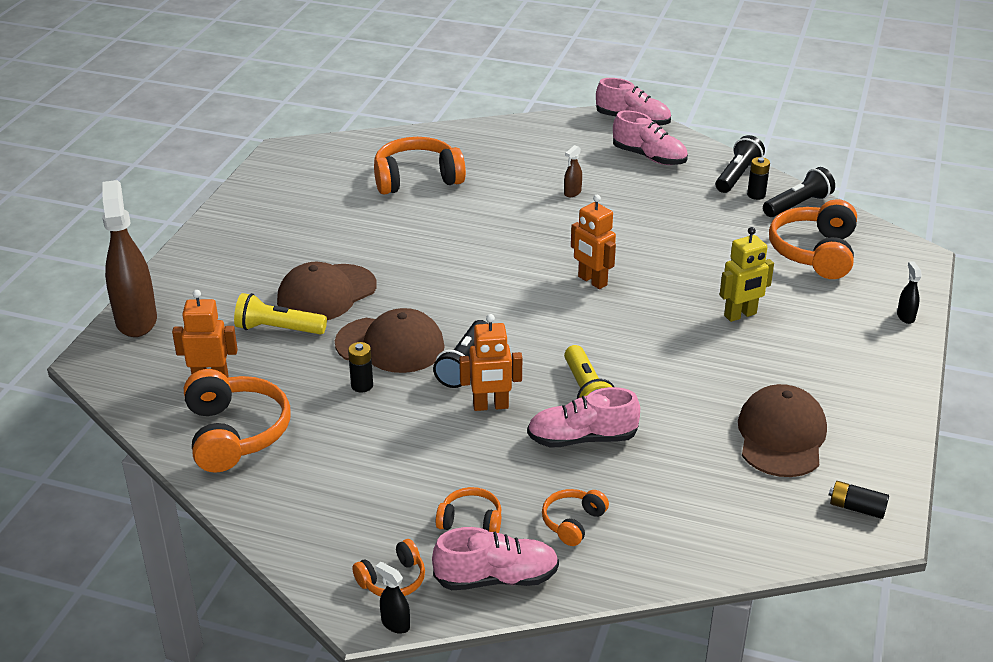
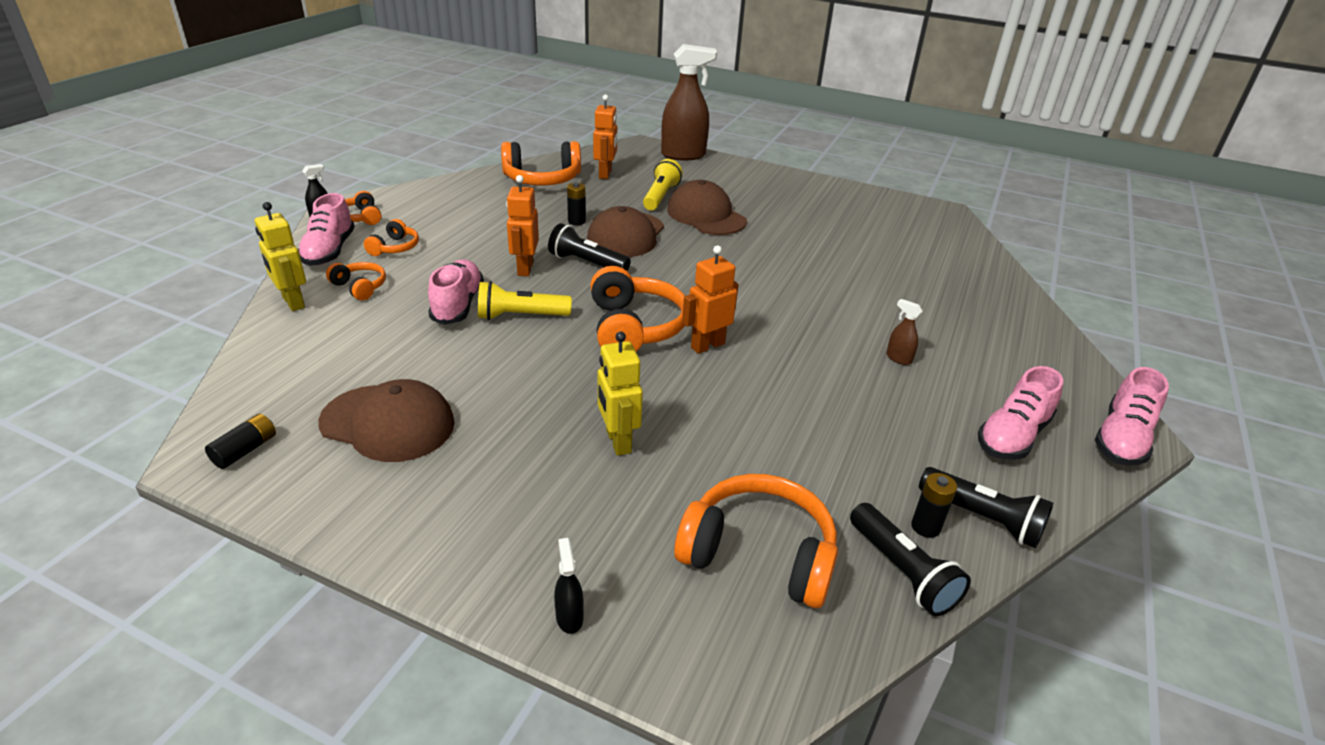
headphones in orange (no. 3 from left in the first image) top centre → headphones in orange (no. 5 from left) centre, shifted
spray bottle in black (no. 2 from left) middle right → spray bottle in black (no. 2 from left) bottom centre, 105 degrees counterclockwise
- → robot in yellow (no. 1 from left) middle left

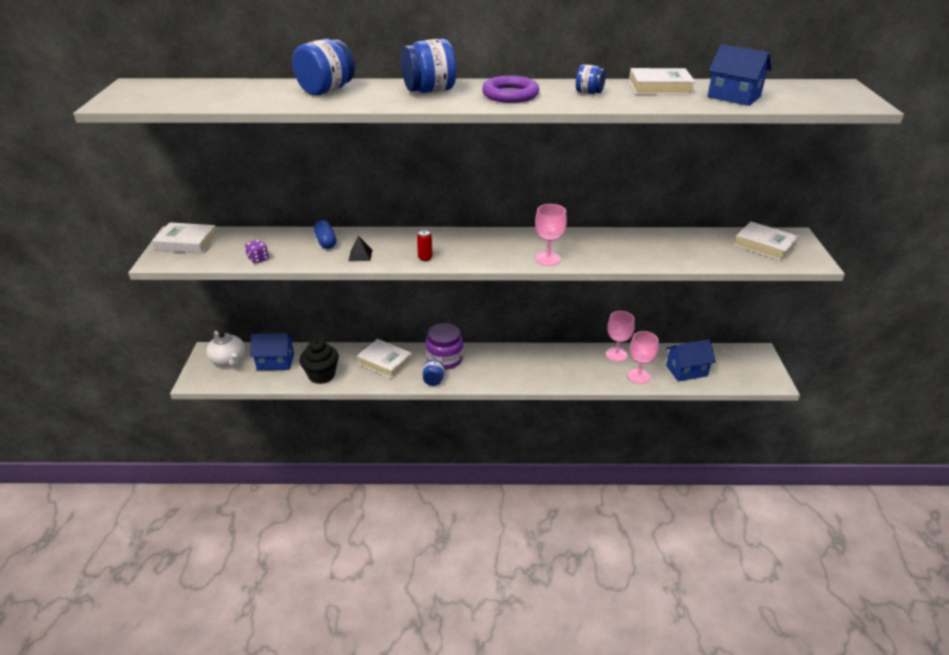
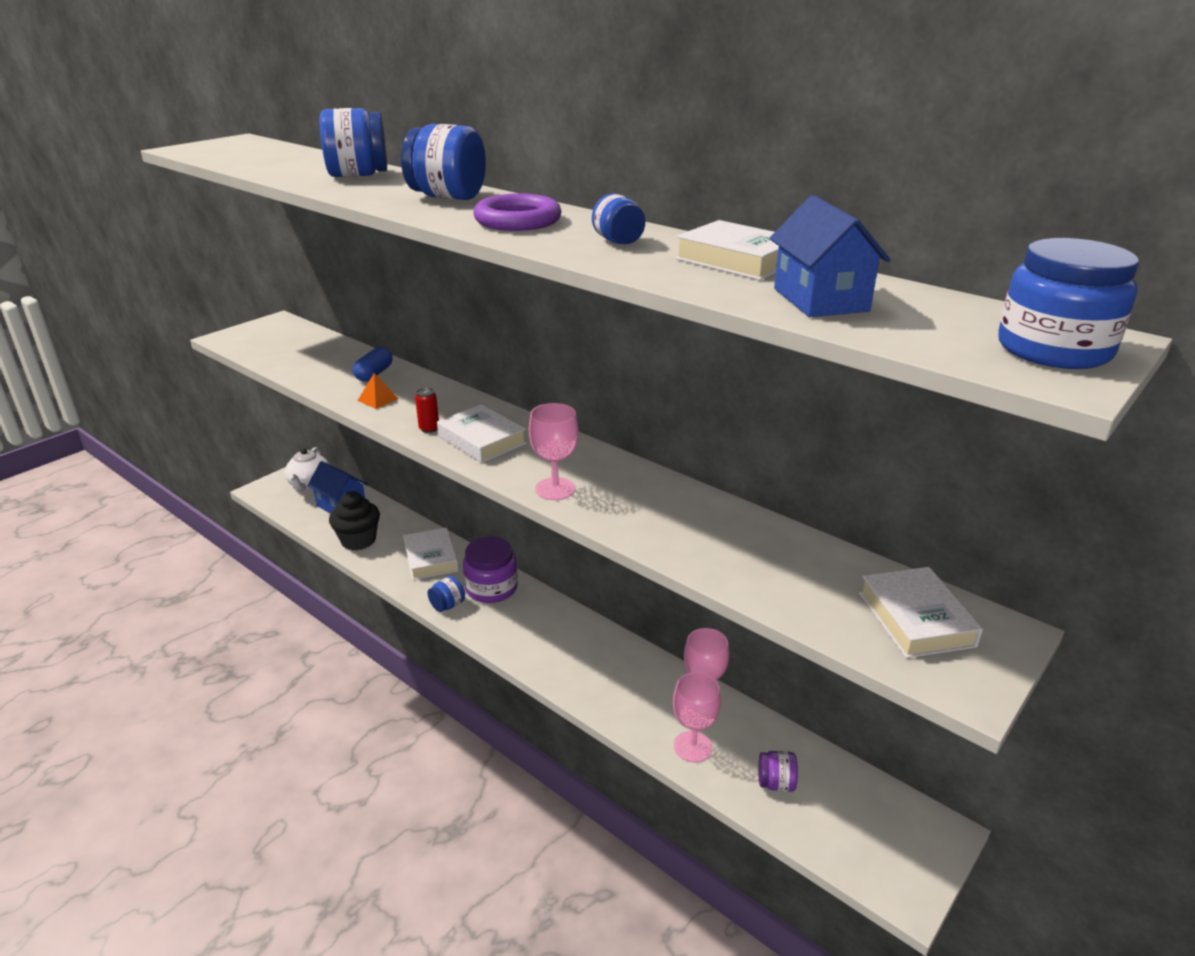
book in white (no. 1 from left in the first image) middle left → book in white (no. 2 from left) centre, shifted
pyramid in black centre → pyramid in orange middle left
dice in purple middle left → -
house in blue (no. 2 from left) middle right → jar in purple (no. 2 from left) bottom centre
- → jar in blue (no. 5 from left) top right

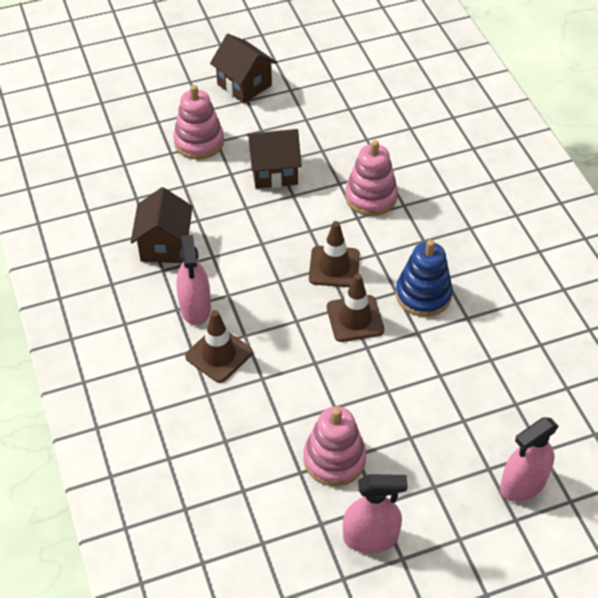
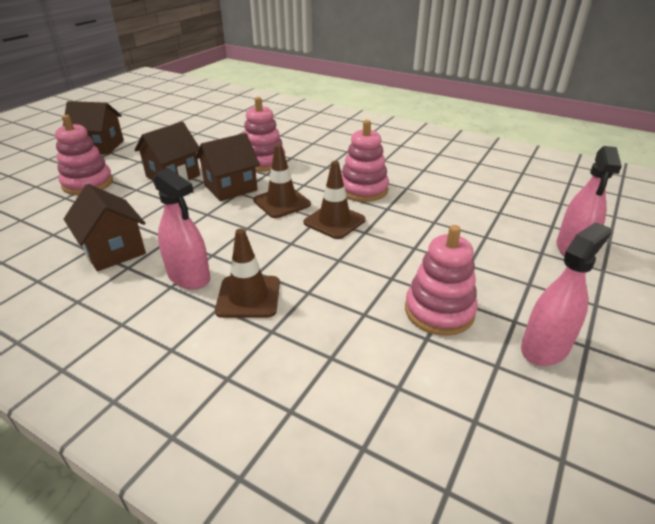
stacking toy in blue middle right → stacking toy in pink (no. 3 from left) top centre
- → house in brown (no. 4 from left) top centre

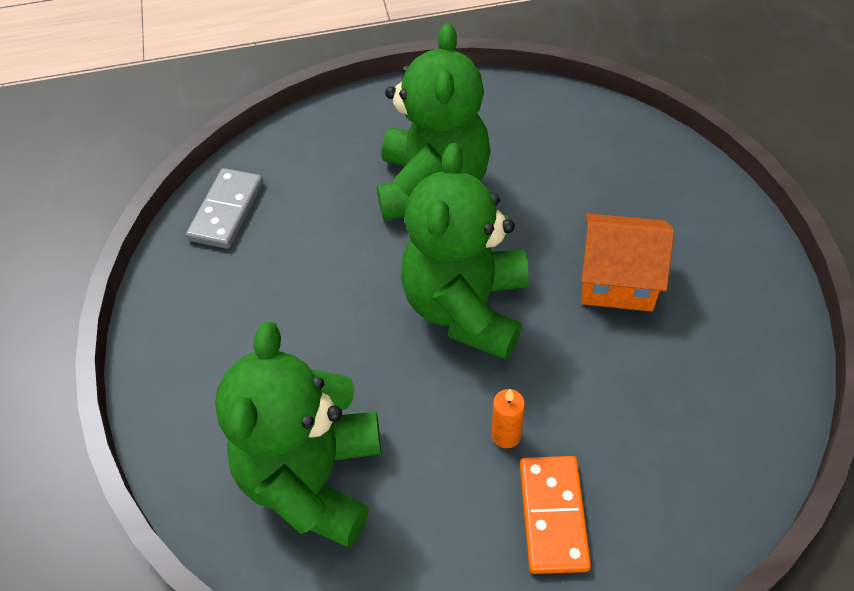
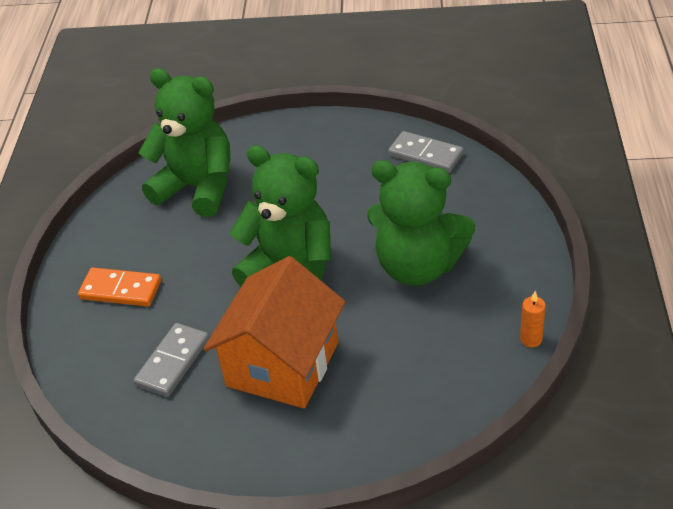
house in orange middle right → house in orange centre, x1.51
candle in orange bottom centre → candle in orange middle right, shifted
- → domino in grey (no. 1 from left) bottom left

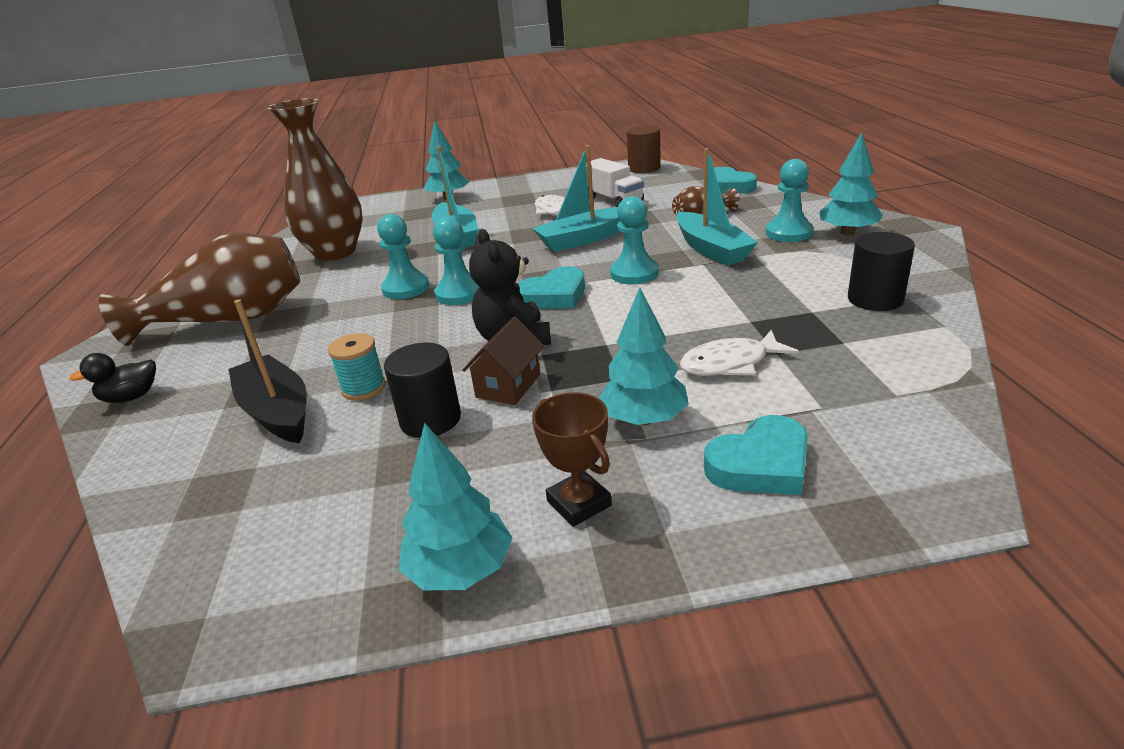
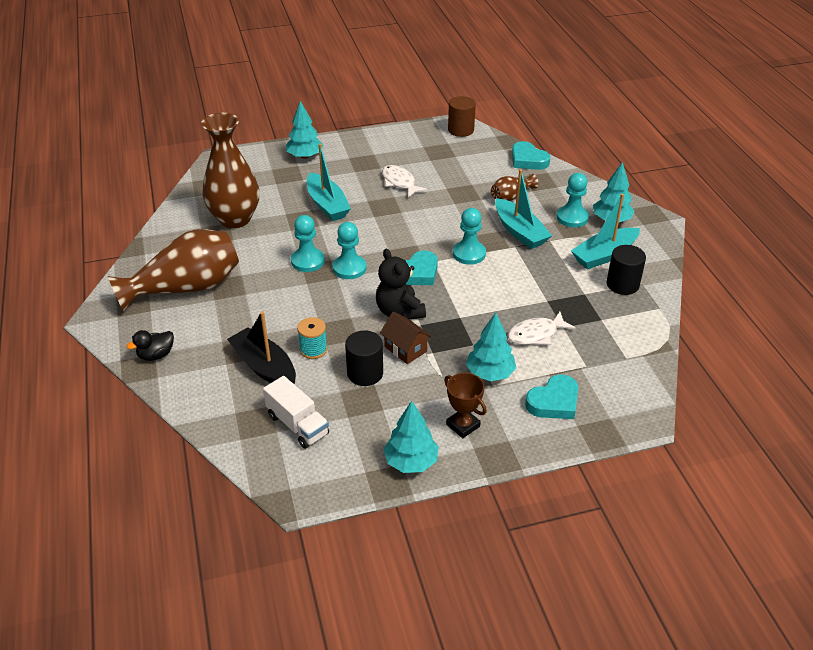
boat in turquoise (no. 2 from left in the first image) top centre → boat in turquoise (no. 3 from left) middle right, shifted
truck in white top centre → truck in white centre, shifted
house in brown centre, 60 degrees counterclockwise

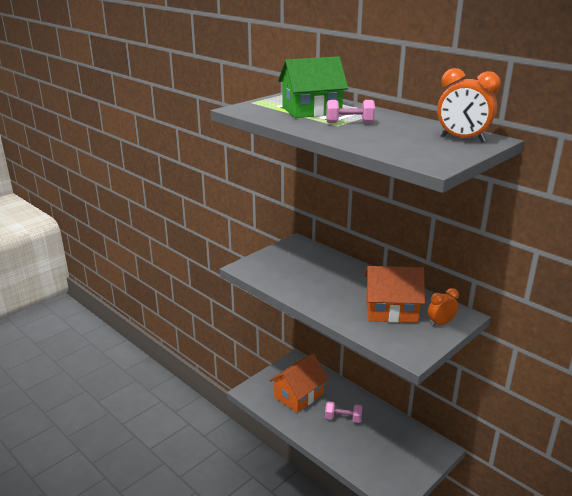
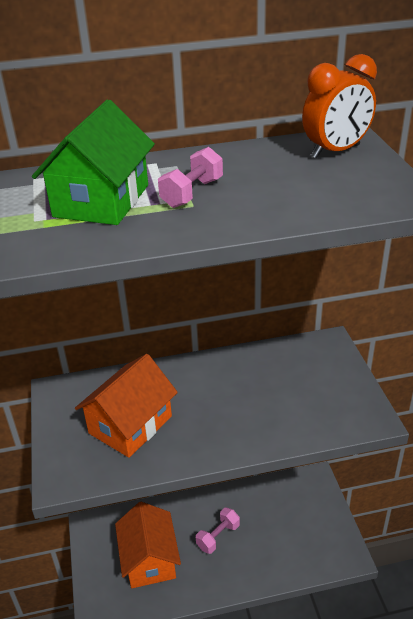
house in orange (no. 2 from left in the first image) middle right → house in orange (no. 1 from left) middle left, shifted
clock in orange (no. 1 from left) middle right → -

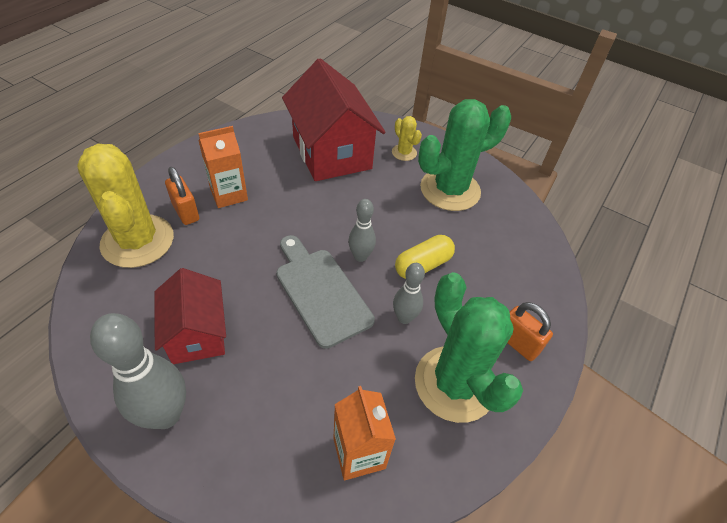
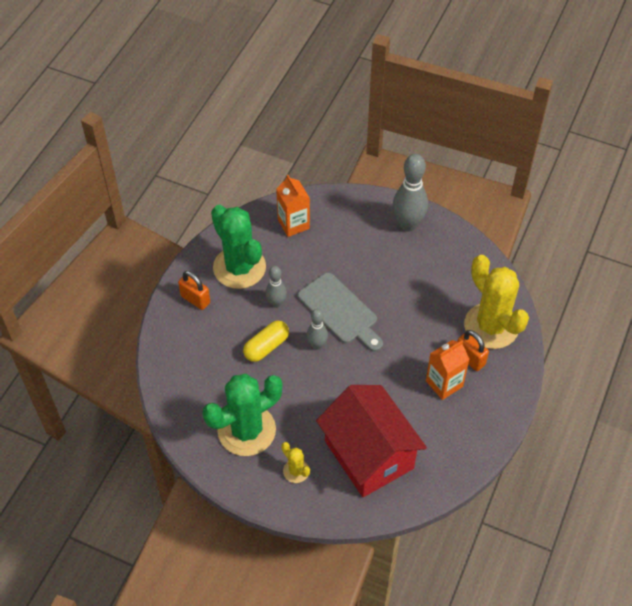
house in red (no. 1 from left) middle left → -

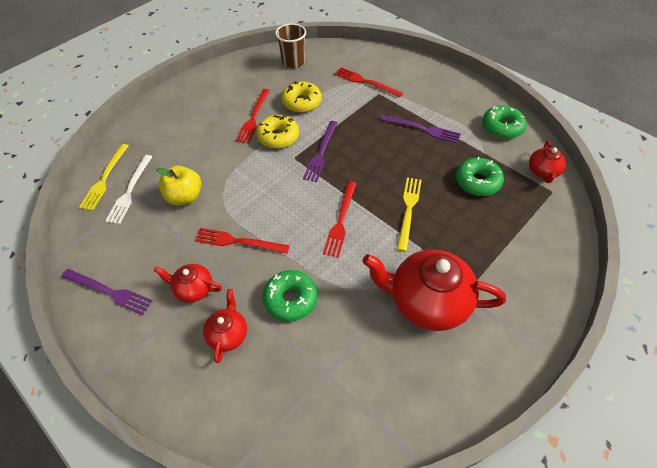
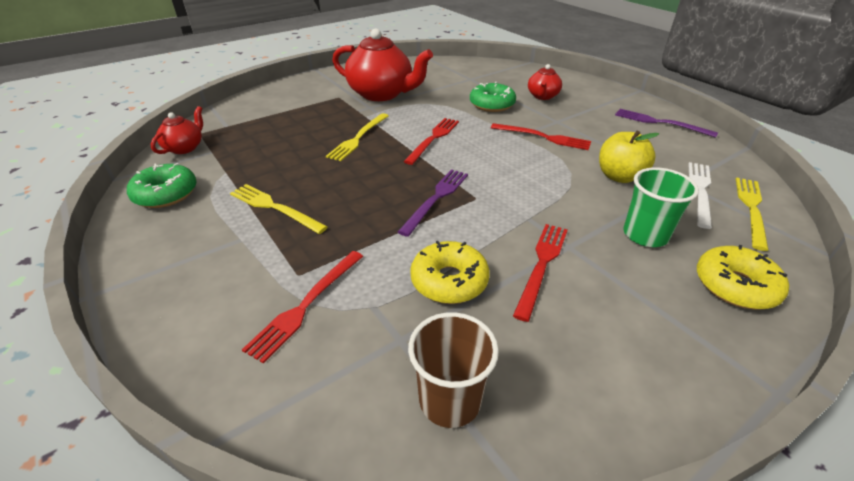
fork in red (no. 4 from left in the first image) top centre → fork in red (no. 1 from left) centre, 75 degrees clockwise
donut in yellow (no. 1 from left in the first image) top centre → donut in yellow (no. 2 from left) middle right, shifted
fork in purple (no. 3 from left) top centre → fork in yellow (no. 1 from left) middle left
donut in green (no. 2 from left) middle right → -
teapot in red (no. 1 from left) middle left → -
- → cup in green middle right

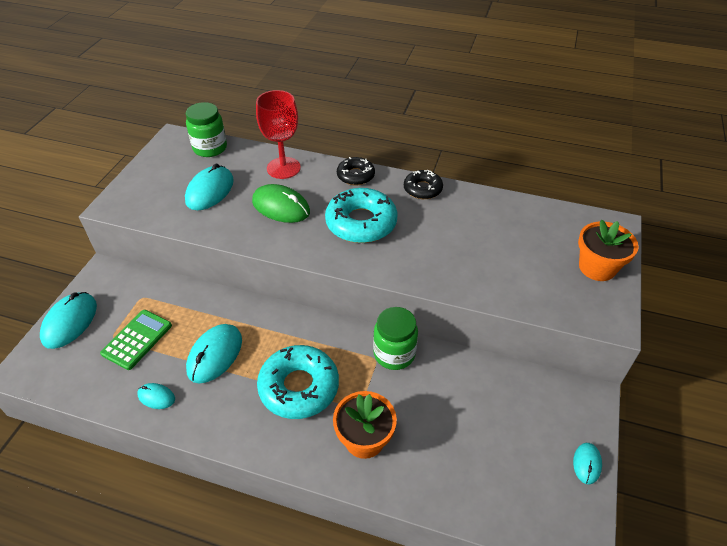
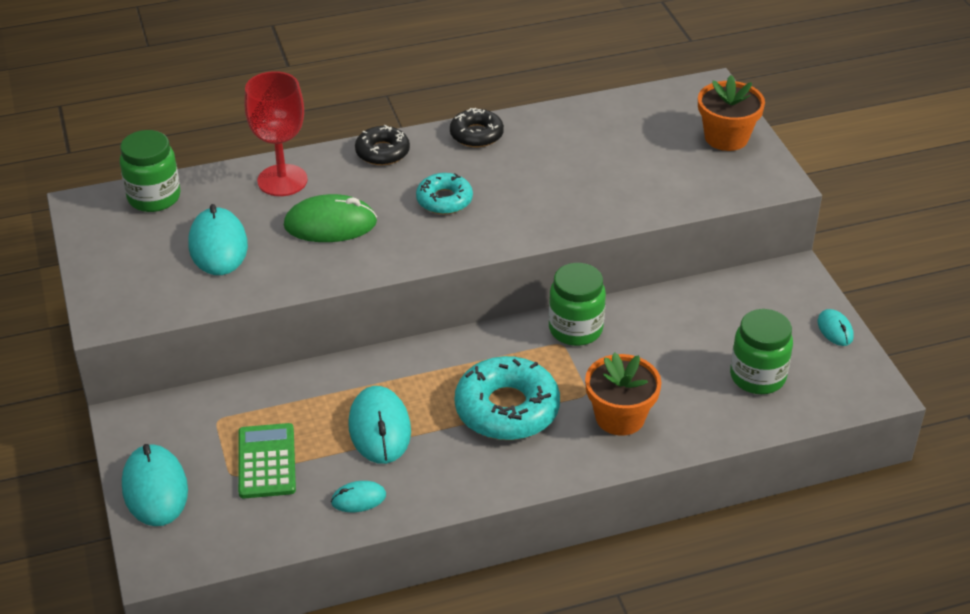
donut in turquoise (no. 2 from left in the first image) centre → donut in turquoise (no. 1 from left) top centre, x0.58
- → jar in green (no. 3 from left) middle right

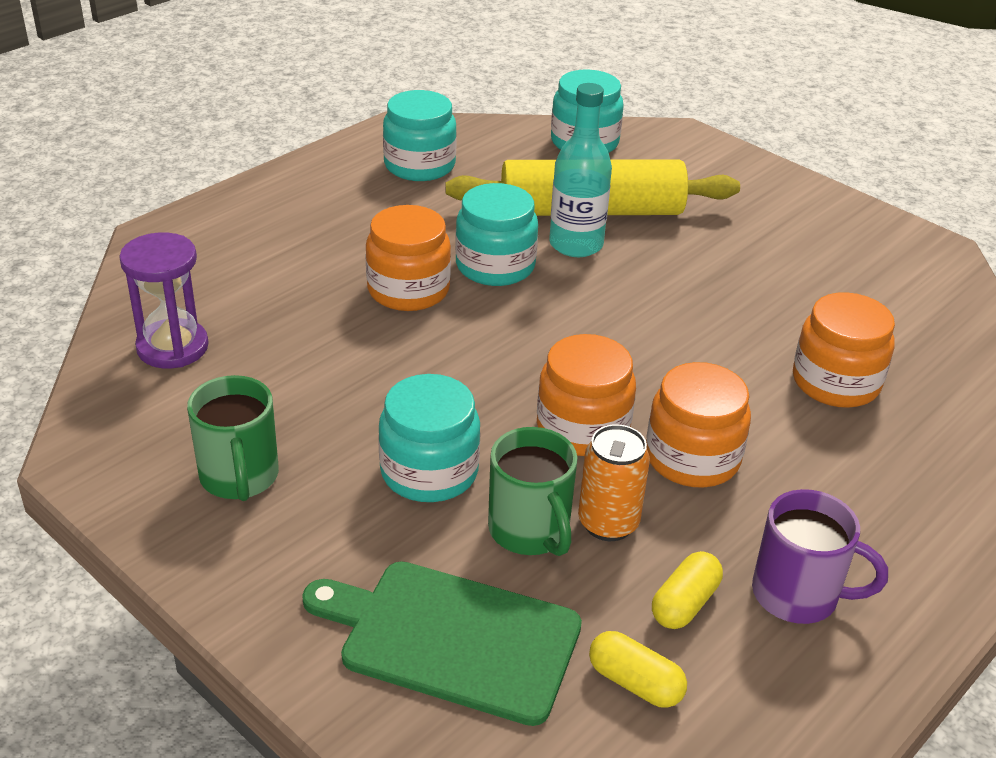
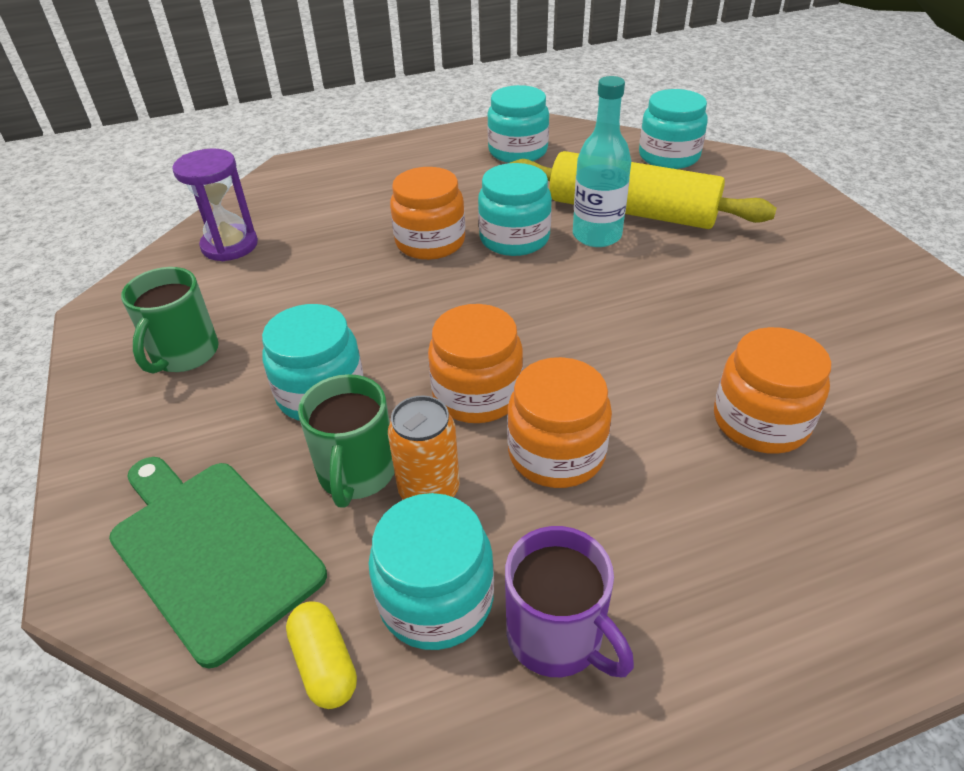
capsule in yellow (no. 2 from left) bottom right → jar in turquoise (no. 2 from left) bottom centre

